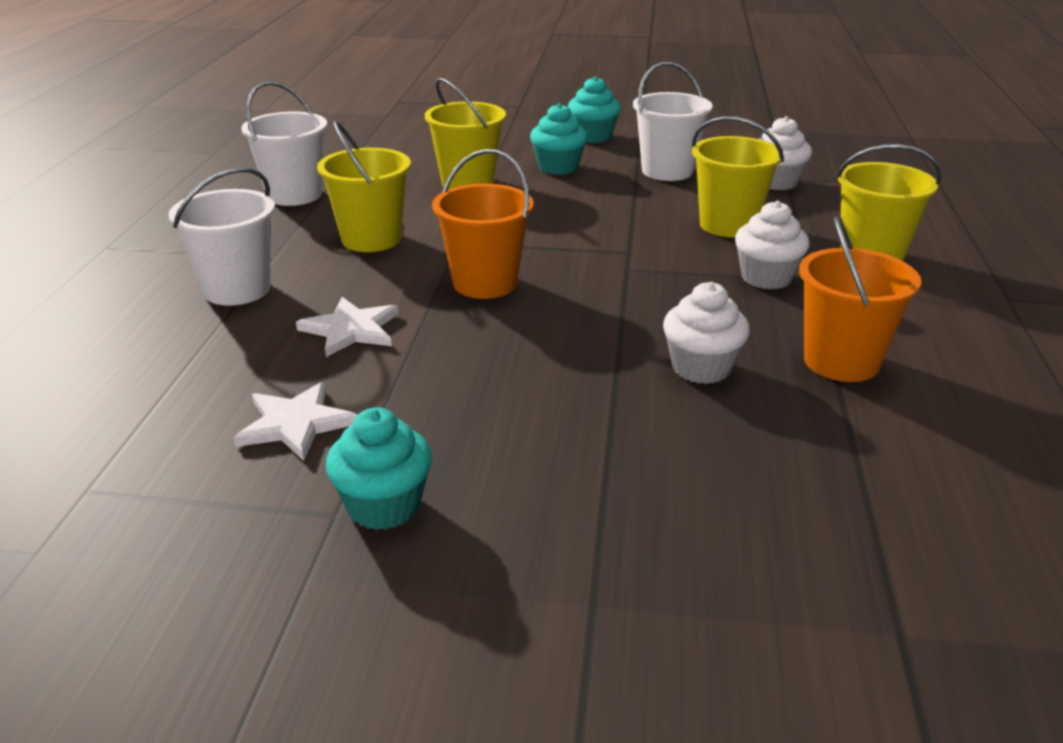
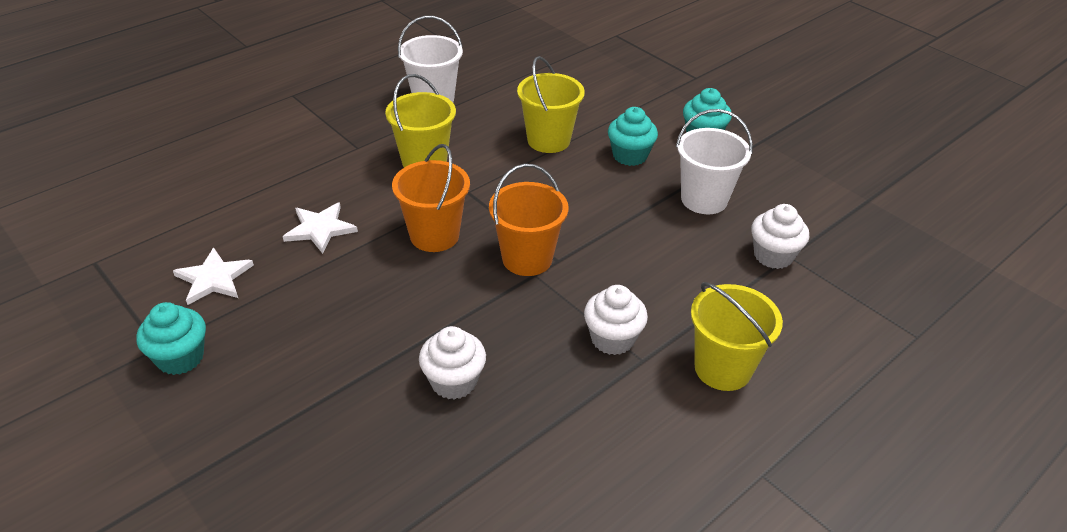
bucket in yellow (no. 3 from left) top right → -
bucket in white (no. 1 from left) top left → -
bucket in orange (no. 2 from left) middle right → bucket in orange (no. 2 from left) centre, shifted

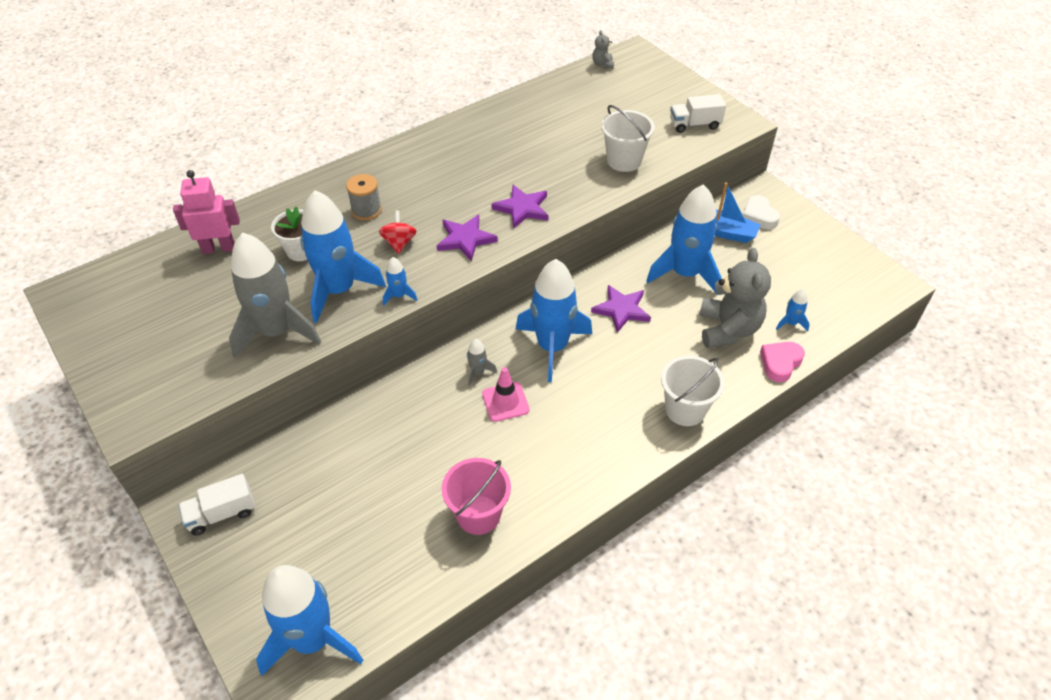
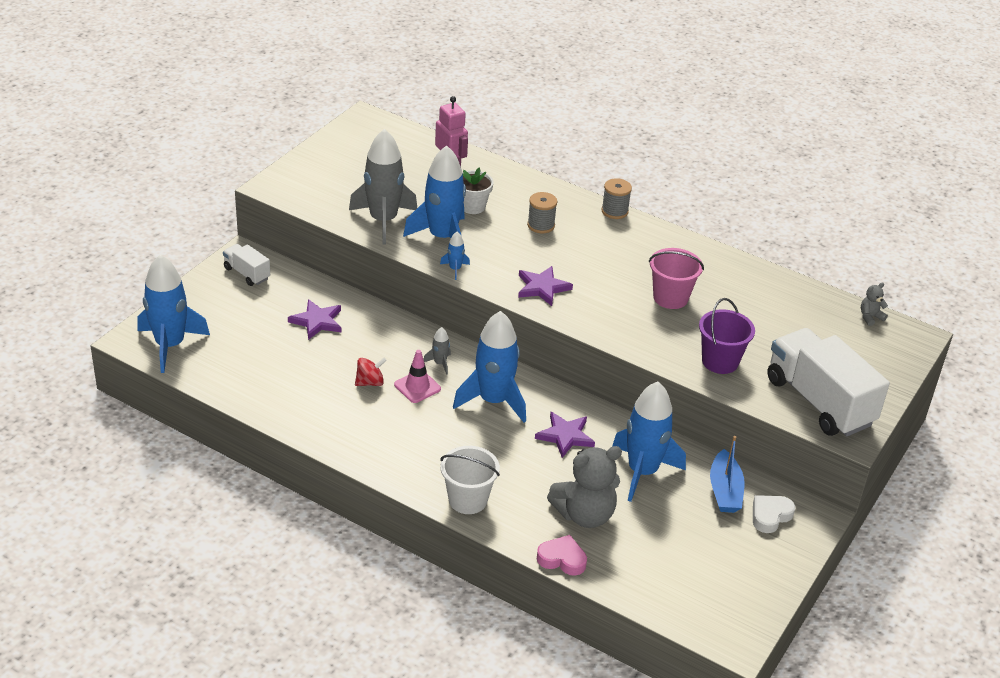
truck in white (no. 2 from left) top centre → truck in white (no. 2 from left) middle right, x2.08
bucket in white (no. 1 from left) top centre → bucket in purple middle right
star in purple (no. 2 from left in the first image) top centre → star in purple (no. 1 from left) middle left, shifted
spinning top in red top centre → spinning top in red centre, shifted
rocket in blue (no. 6 from left) middle right → -
bucket in pink bottom centre → bucket in pink middle right, shifted
- → spool in grey (no. 2 from left) top centre

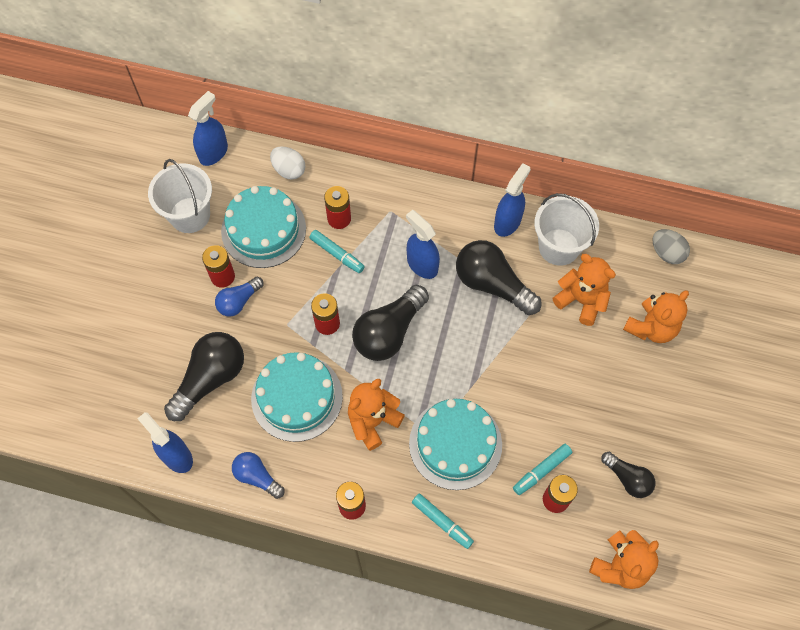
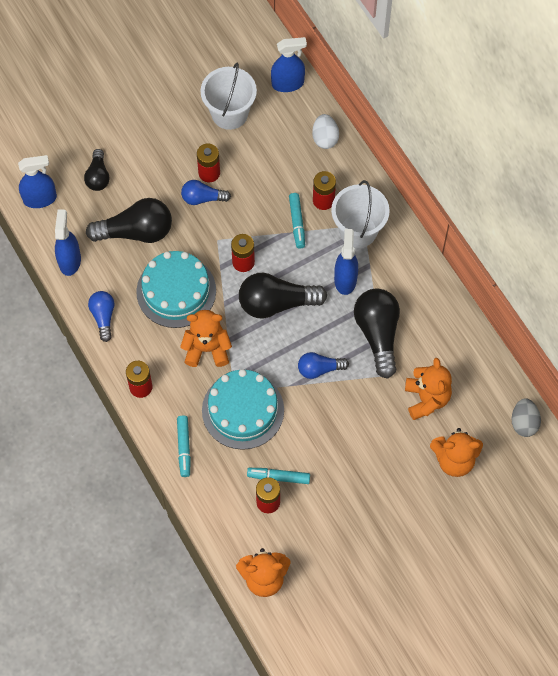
spray bottle in blue (no. 4 from left in the first image) top centre → spray bottle in blue (no. 1 from left) top left, shifted
cake in turquoise (no. 1 from left) middle left → -
bucket in white (no. 2 from left) middle right → bucket in white (no. 2 from left) top centre, shifted
light bulb in black (no. 4 from left in the first image) bottom right → light bulb in black (no. 1 from left) top left, shifted
- → light bulb in blue (no. 3 from left) centre

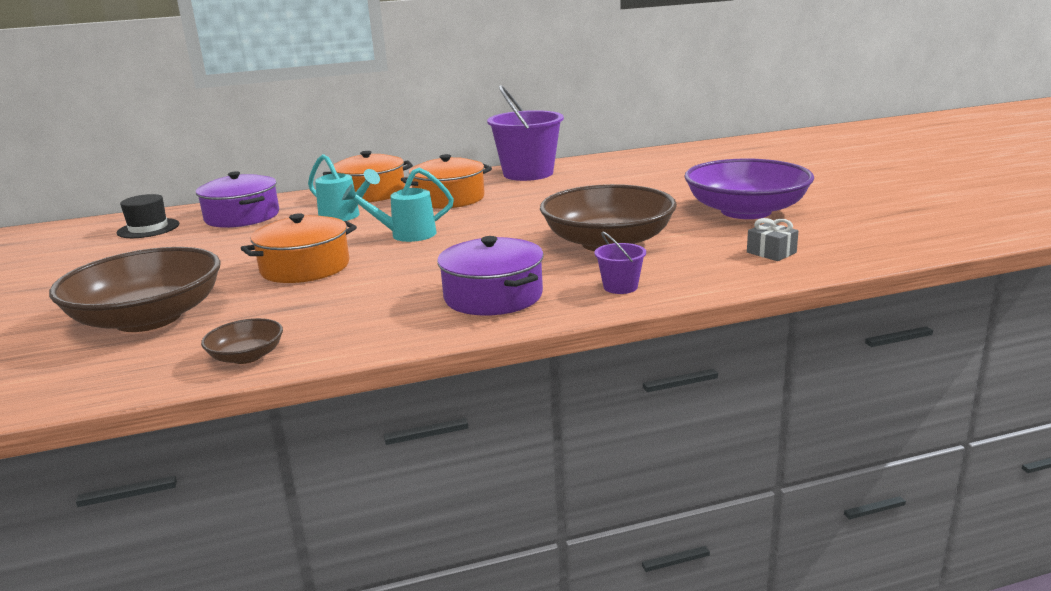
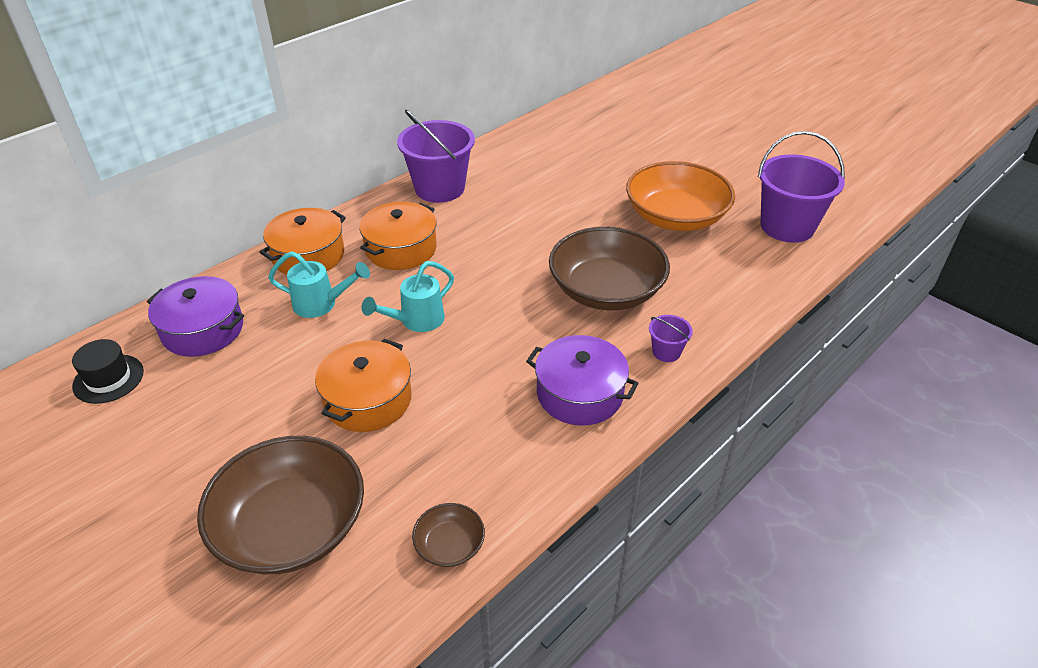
bowl in purple top right → bowl in orange top centre
gift in grey middle right → -
- → bucket in purple (no. 3 from left) top right

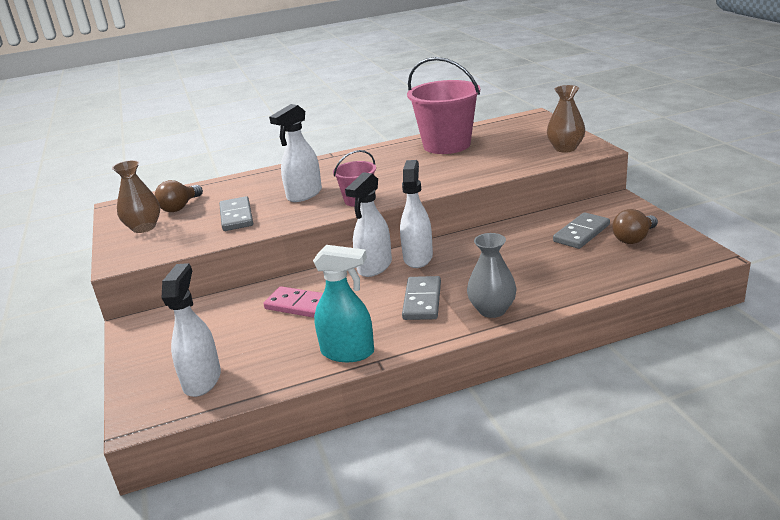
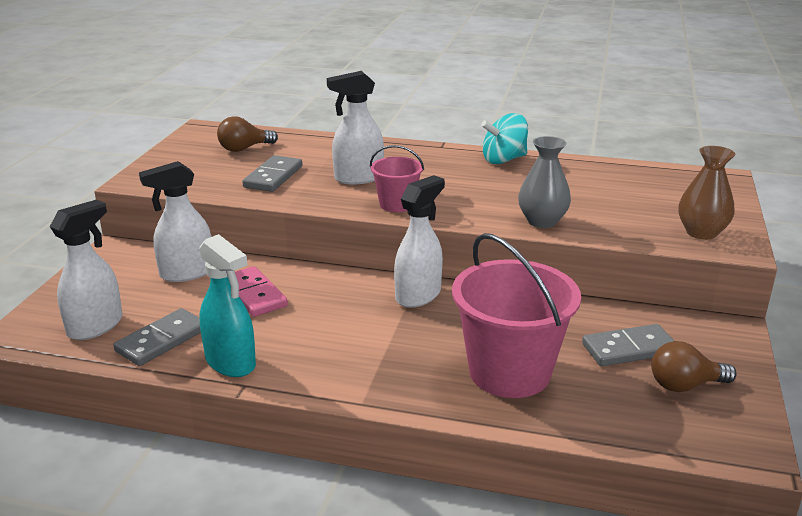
bucket in pink (no. 2 from left) top centre → bucket in pink (no. 2 from left) centre, shifted
vase in brown (no. 1 from left) middle left → -
spray bottle in white (no. 3 from left in the first image) centre → spray bottle in white (no. 2 from left) middle left, shifted
vase in grey centre → vase in grey middle right, shifted
domino in grey (no. 2 from left in the first image) centre → domino in grey (no. 1 from left) middle left, shifted
- → spinning top in turquoise top centre

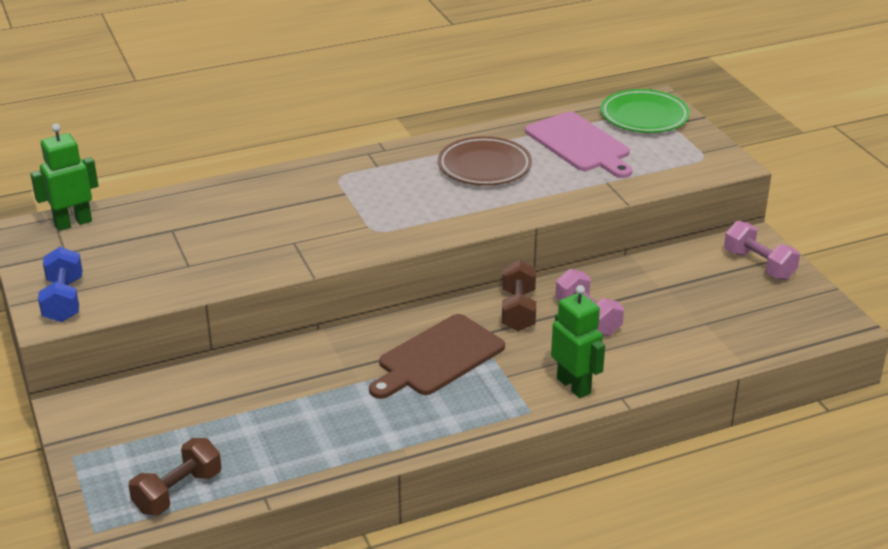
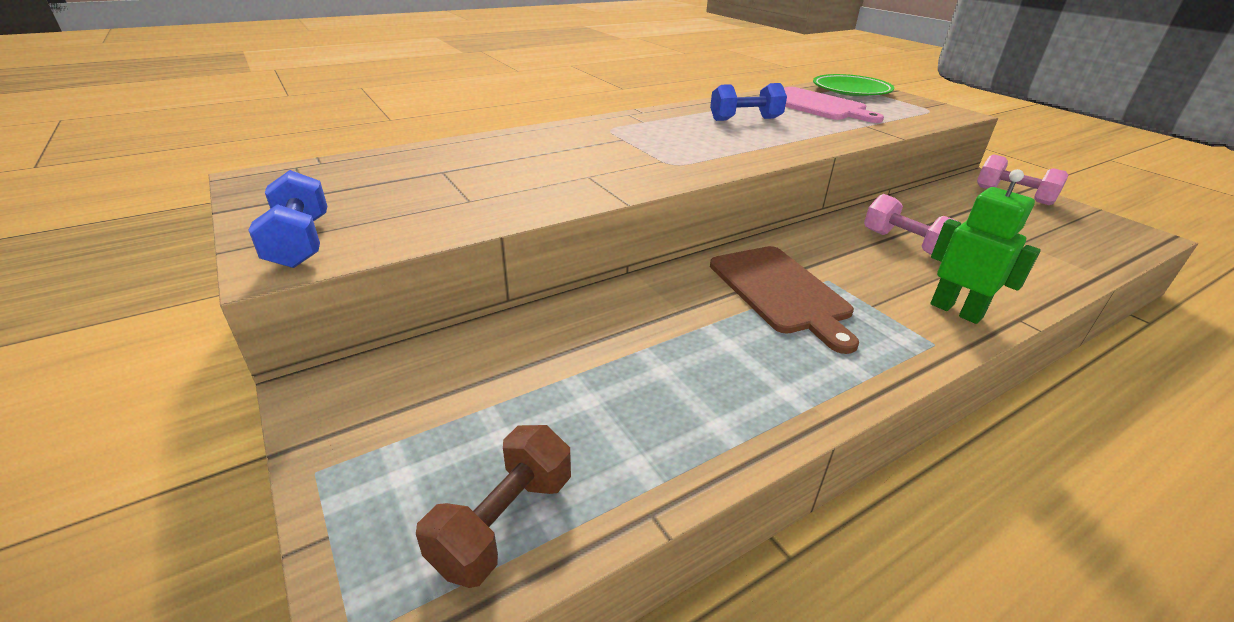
robot in green (no. 1 from left) top left → -
plate in brown top centre → dumbbell in blue (no. 2 from left) top centre
dumbbell in brown (no. 2 from left) centre → -
cutting board in brown centre, 60 degrees counterclockwise

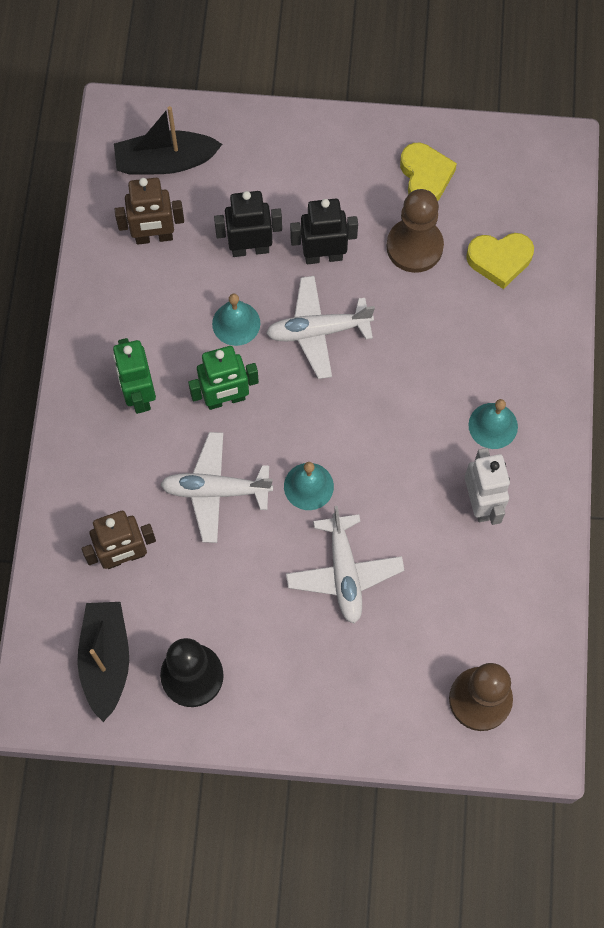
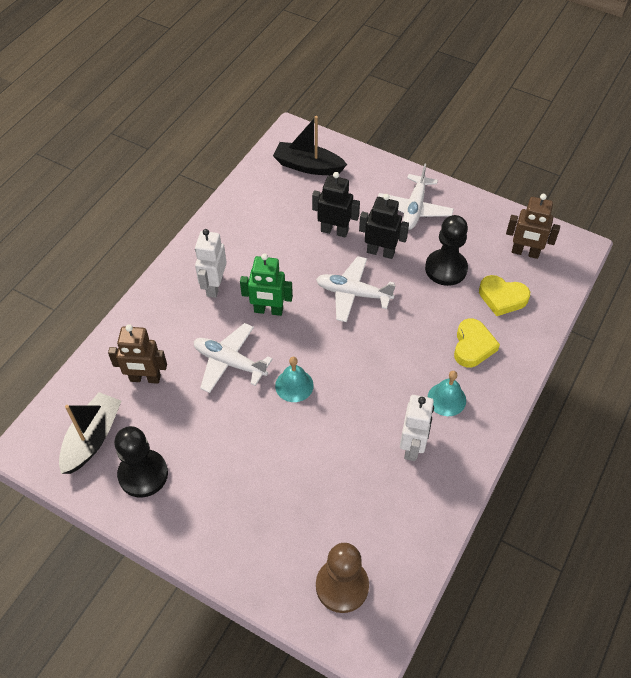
heart in yellow (no. 1 from left) top right → heart in yellow (no. 1 from left) middle right, shifted
robot in brown (no. 2 from left) top left → robot in brown (no. 2 from left) middle right, shifted
pawn in brown (no. 1 from left) top right → pawn in black (no. 2 from left) middle right
bell in turquoise (no. 1 from left) centre → -
robot in green (no. 1 from left) middle left → robot in white (no. 1 from left) centre
plane in white (no. 3 from left) centre → plane in white (no. 3 from left) top centre, shifted

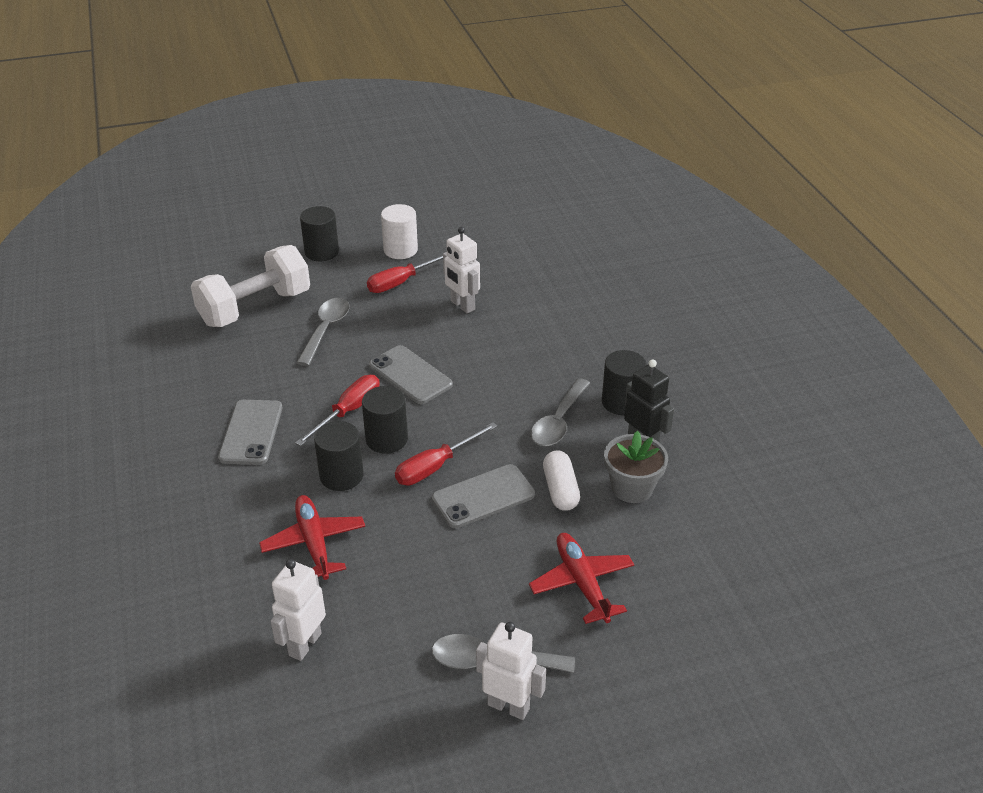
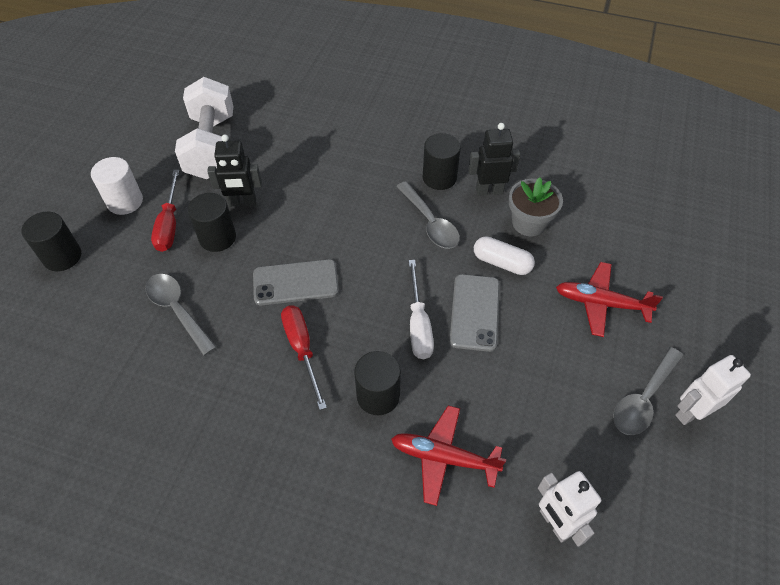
robot in white (no. 2 from left) centre → robot in black (no. 1 from left) top left
dumbbell in white middle left → dumbbell in white top left, shifted
cylinder in black (no. 3 from left in the first image) centre → cylinder in black (no. 2 from left) middle left, shifted
phone in grey (no. 1 from left) middle left → -
screwdriver in red (no. 3 from left) centre → screwdriver in white centre

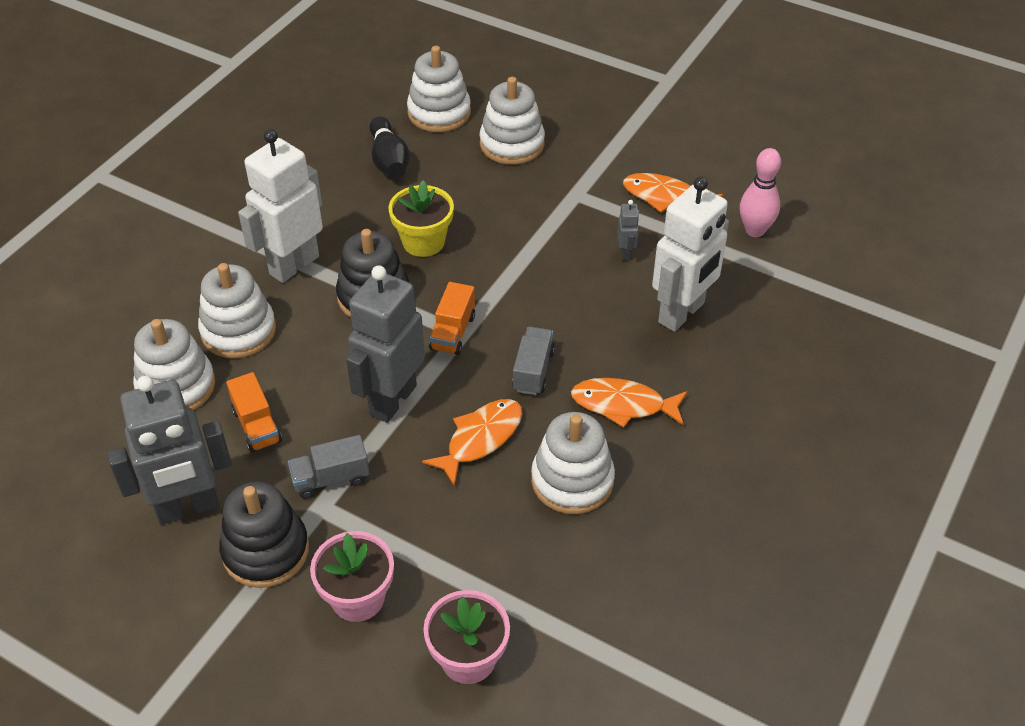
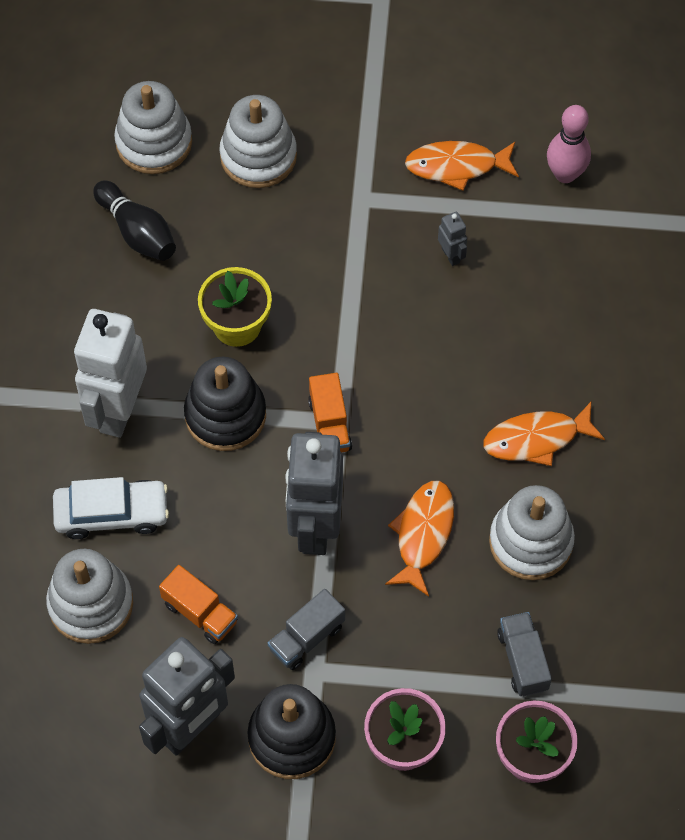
robot in white (no. 2 from left) middle right → -
stacking toy in white (no. 2 from left) middle left → car in white middle left
truck in grey (no. 2 from left) centre → truck in grey (no. 2 from left) bottom right, shifted

